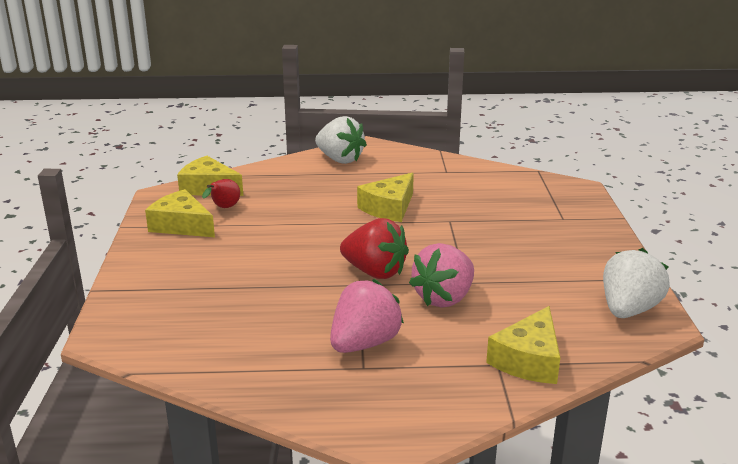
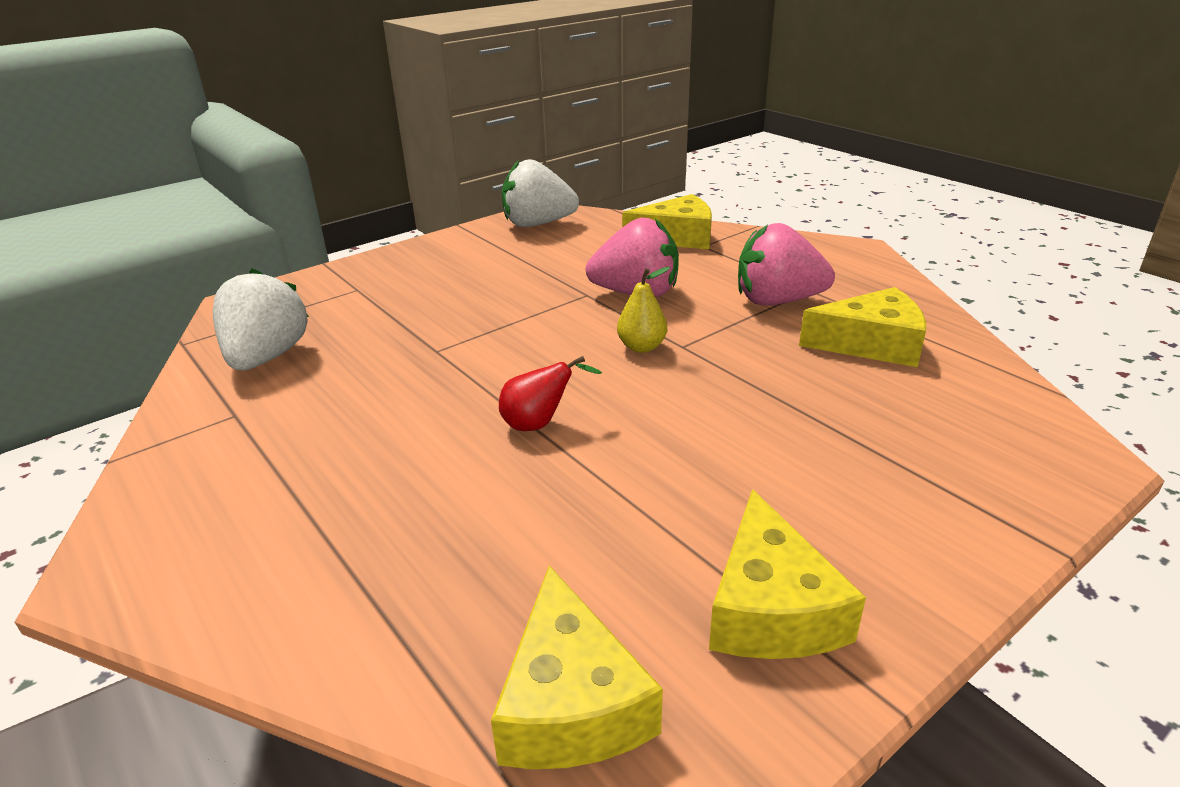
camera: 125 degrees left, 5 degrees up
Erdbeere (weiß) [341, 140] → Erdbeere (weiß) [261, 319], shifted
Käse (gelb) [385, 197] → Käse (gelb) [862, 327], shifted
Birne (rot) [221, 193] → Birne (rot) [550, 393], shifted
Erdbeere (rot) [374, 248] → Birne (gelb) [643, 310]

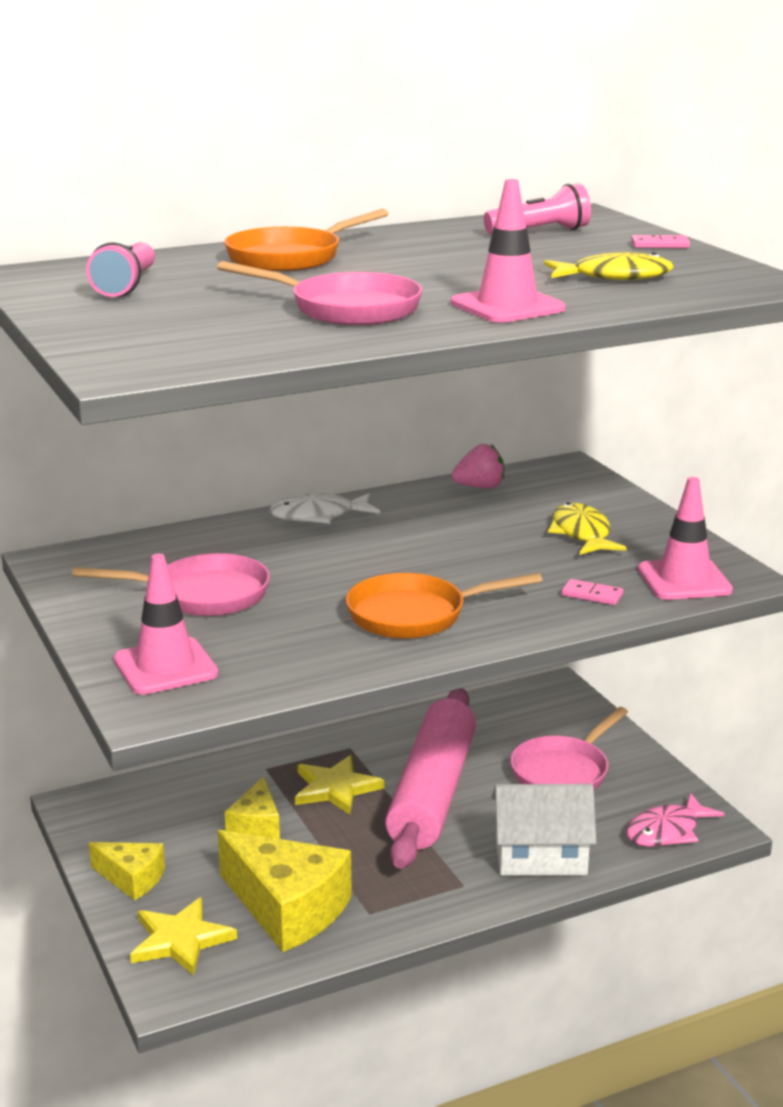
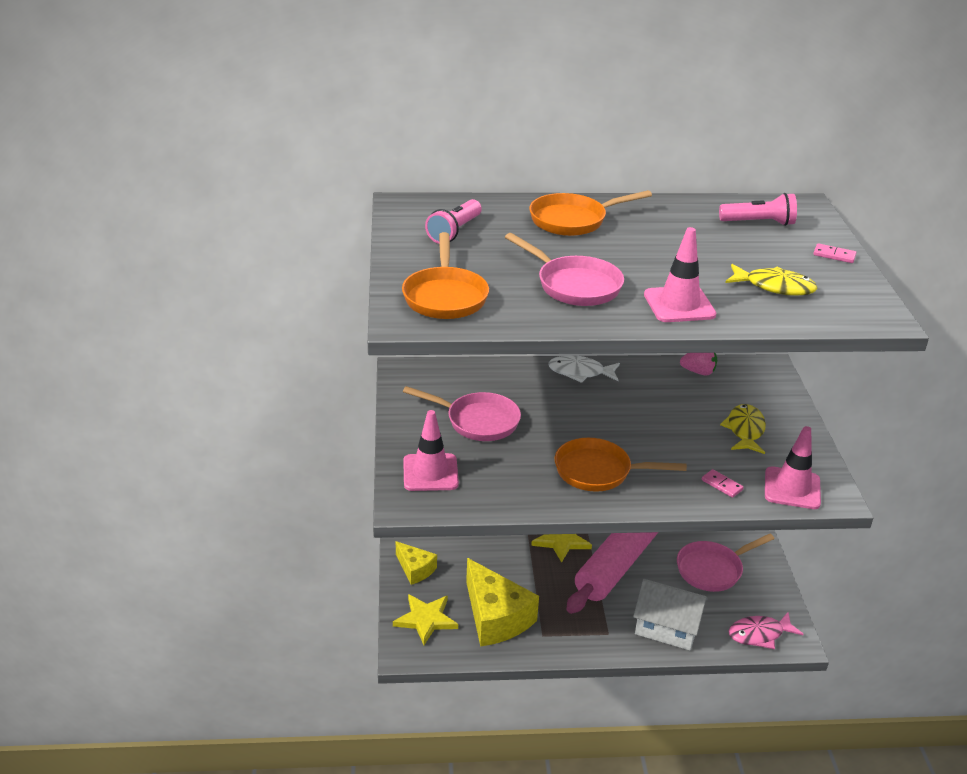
camera: 20 degrees right, 10 degrees up
Käse (gelb) [252, 807] → -
- → Pfanne (orange) [445, 275]

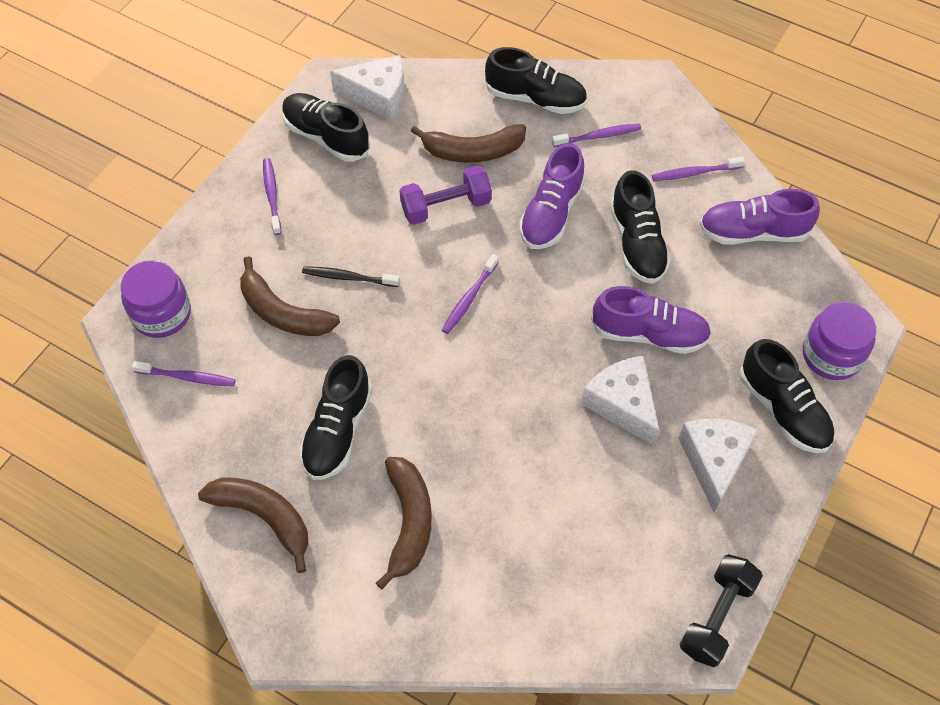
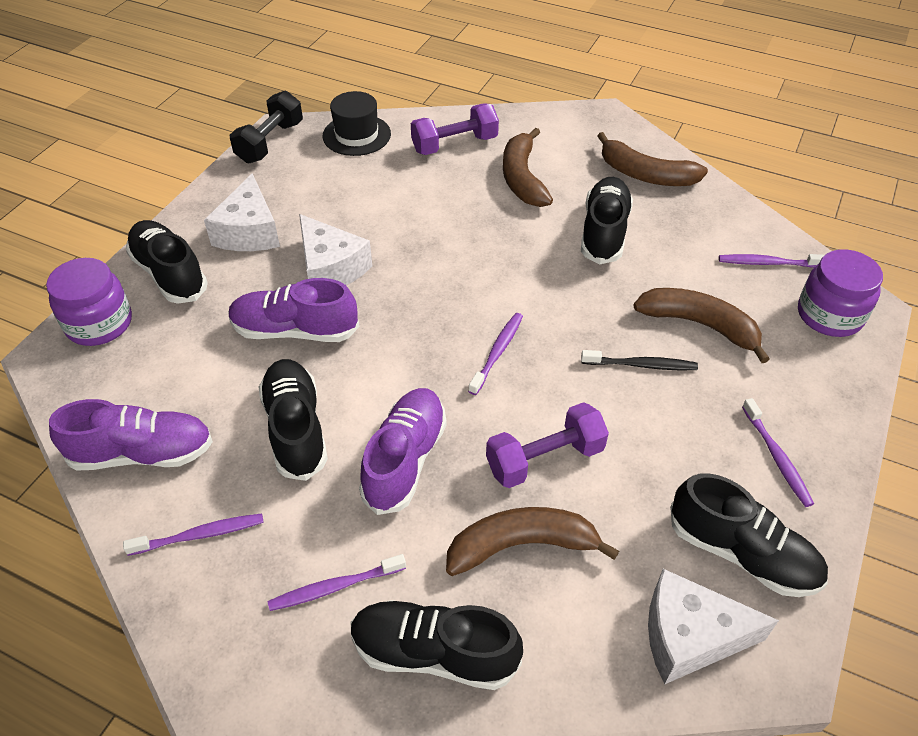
camera: 175 degrees right, 10 degrees down
- → Hut (schwarz) [357, 123]
- → Hantel (lila) [455, 129]

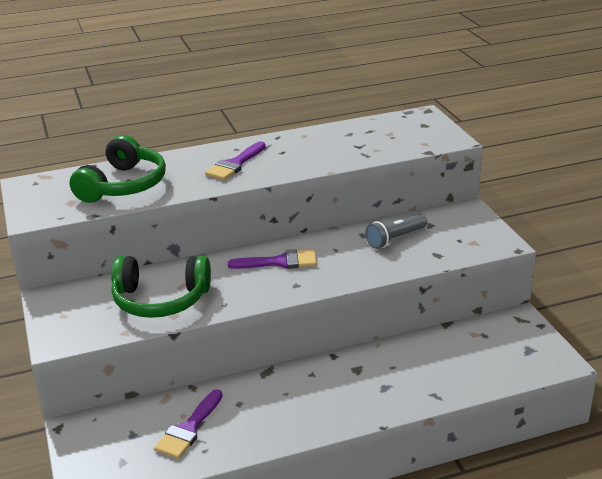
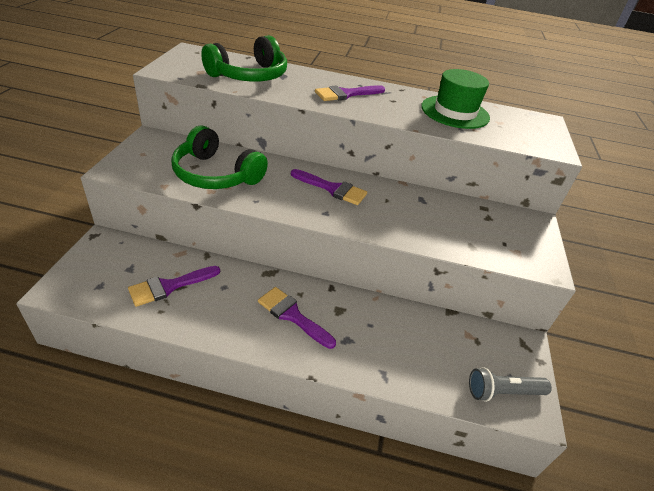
camera: 25 degrees right, 10 degrees up
Taschenlampe (grau) [396, 231] → Taschenlampe (grau) [510, 384], shifted
- → Hut (grün) [455, 99]
- → Pinsel (lila) [297, 318]

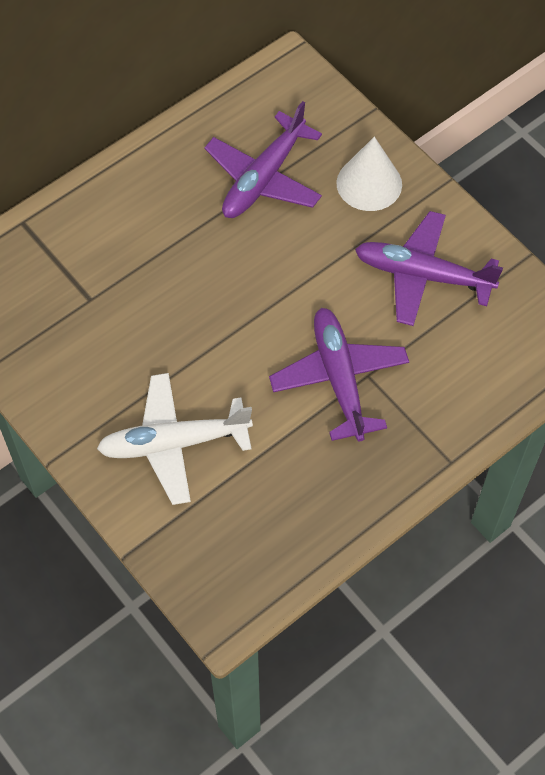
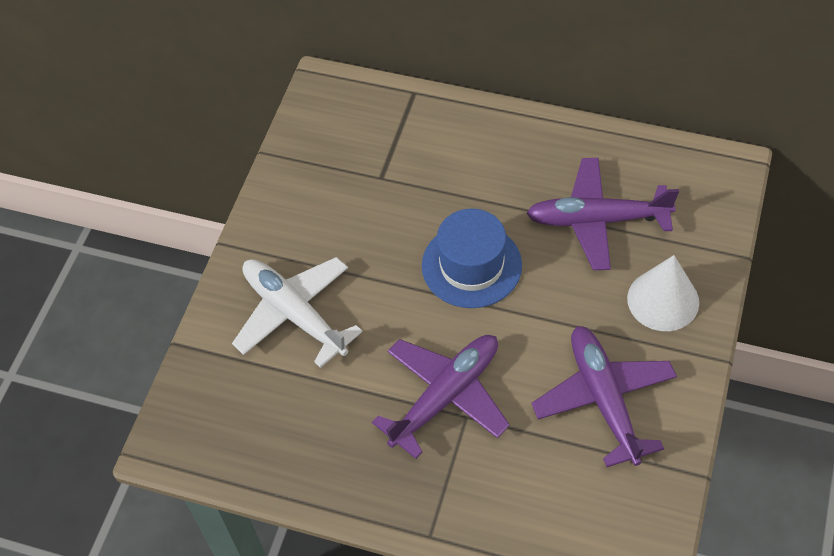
camera: 60 degrees right, 5 degrees down
- → Hut (blau) [472, 258]

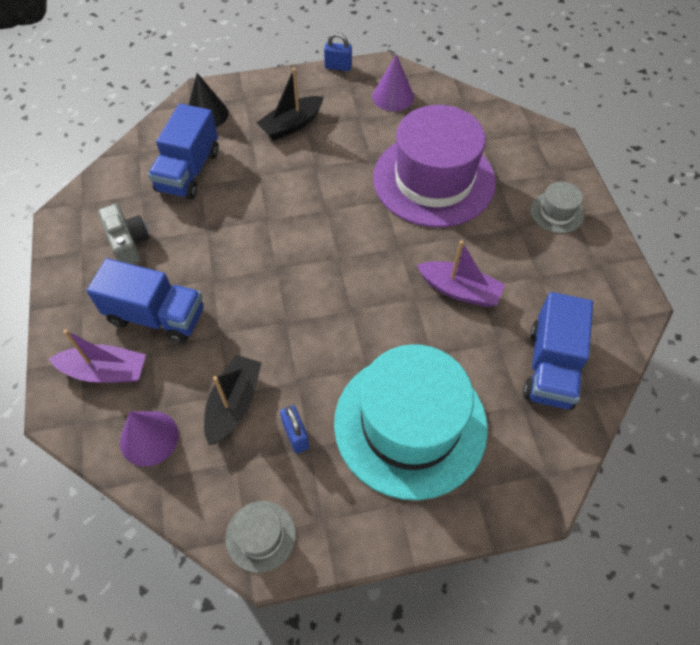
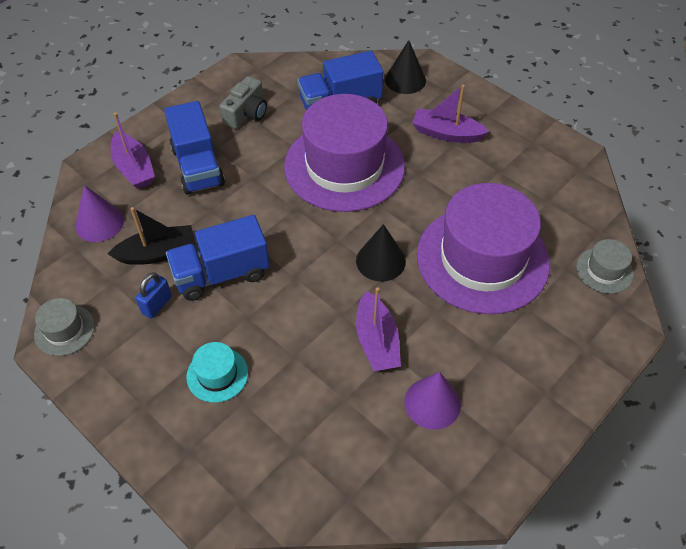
camera: 55 degrees right, 5 degrees down
Vorhängeschloss (blau) [338, 52] → -
Kegel (lila) [393, 83] → Kegel (lila) [433, 401], shifted
Boot (schwarz) [290, 104] → Boot (lila) [450, 114]
Hut (grau) [557, 207] → Hut (grau) [605, 266], shifted
Lastwagen (blau) [558, 351] → Lastwagen (blau) [218, 258], shifted
Hut (türkis) [411, 422] → Hut (türkis) [217, 372], x0.42
- → Hut (lila) [344, 153]
- → Kegel (schwarz) [381, 253]

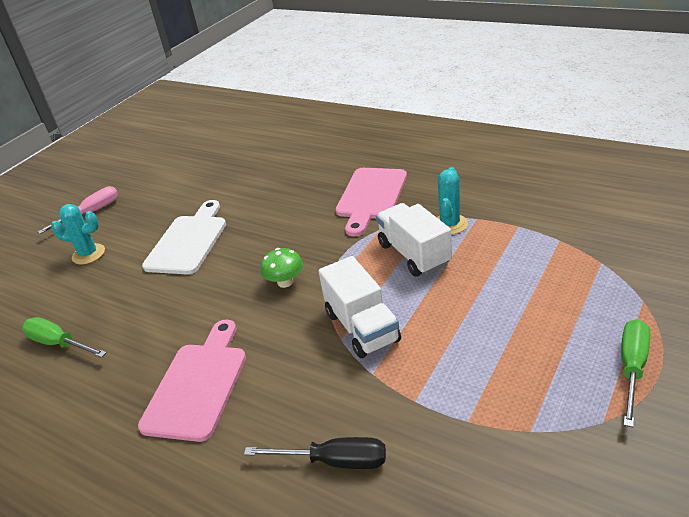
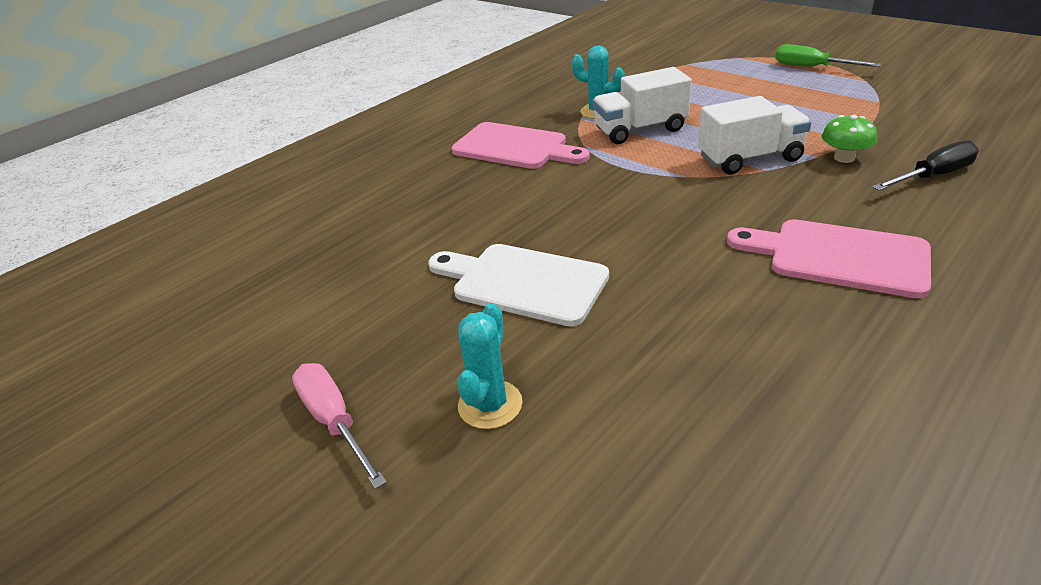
camera: 80 degrees left, 0 degrees up
Pilz (grün) [282, 268] → Pilz (grün) [849, 139], shifted
Schraubenzieher (grün) [64, 337] → -
Schraubenzieher (schwarz) [315, 453] → Schraubenzieher (schwarz) [926, 166], 45 degrees clockwise

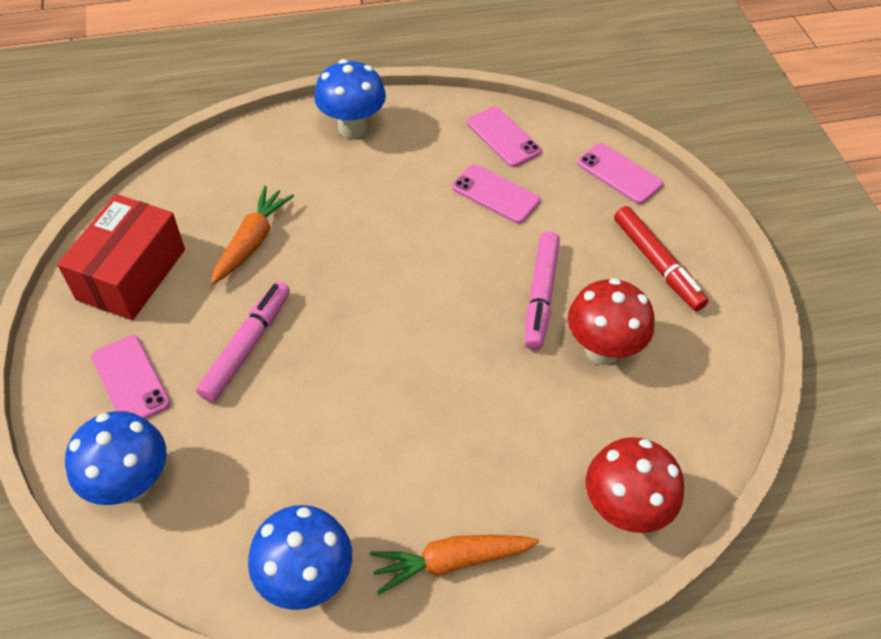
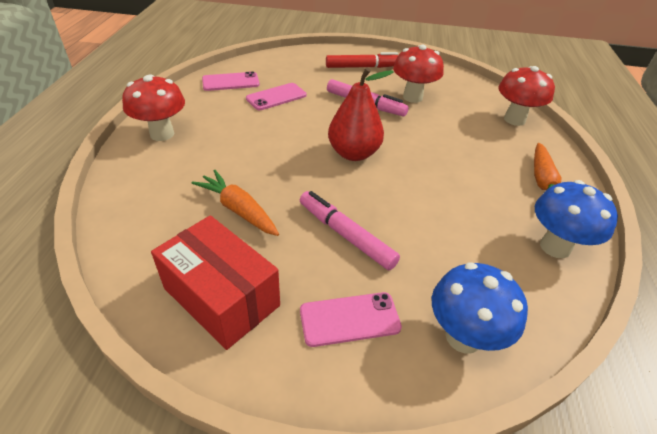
camera: 70 degrees left, 10 degrees down
Pilz (blau) [350, 98] → Pilz (rot) [153, 107]
Handy (rosa) [620, 173] → -
- → Birne (rot) [361, 114]

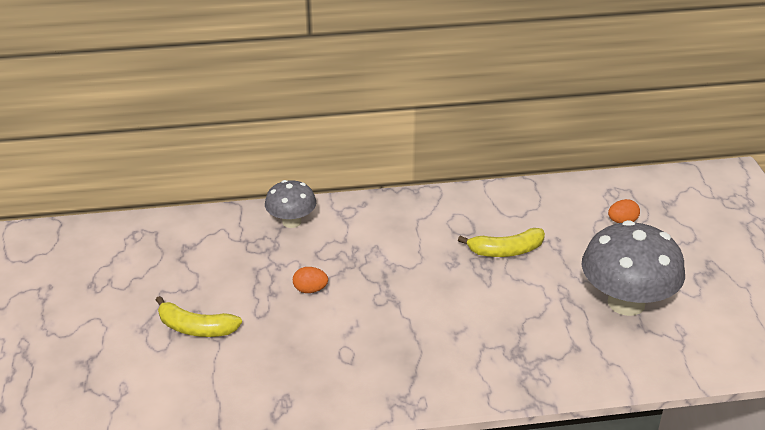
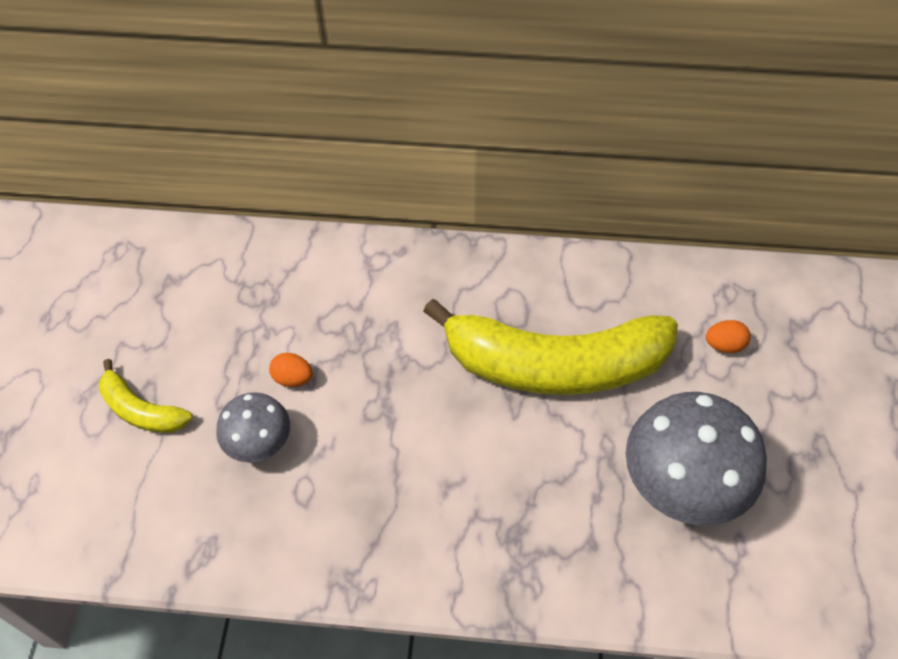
camera: 15 degrees right, 20 degrees up
Pilz (grau) [290, 204] → Pilz (grau) [253, 427], shifted
Banane (gelb) [501, 242] → Banane (gelb) [550, 347], x2.19

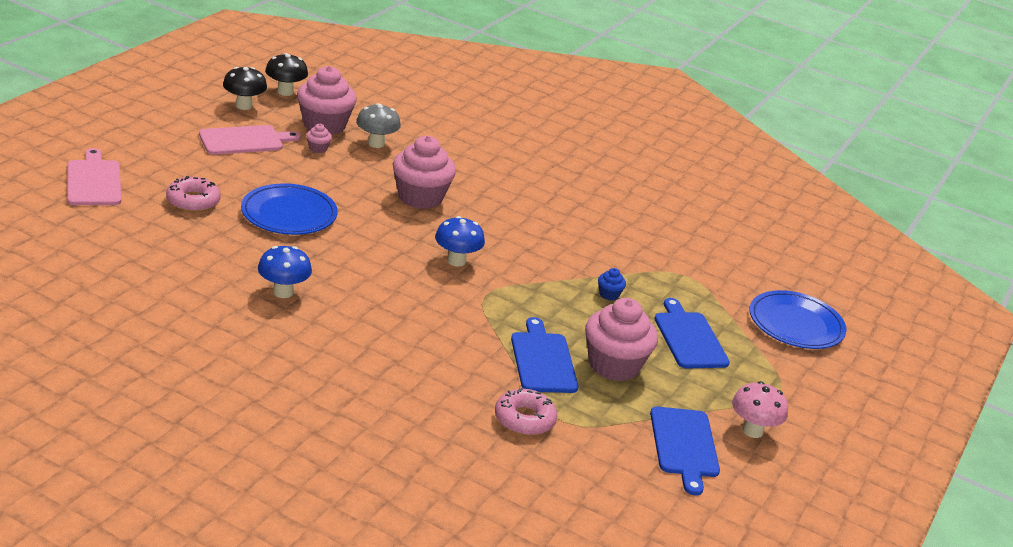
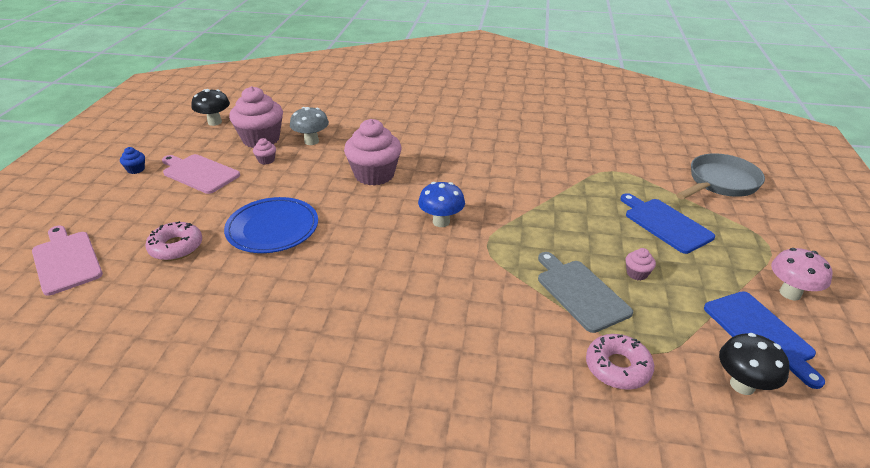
camera: 15 degrees left, 5 degrees up
Pilz (schwarz) [245, 88] → Pilz (schwarz) [754, 364], shifted
Schneidebrett (rosa) [249, 140] → Schneidebrett (rosa) [201, 174], 105 degrees counterclockwise
Pilz (blau) [285, 272] → -
Muffin (blau) [612, 284] → Muffin (blau) [132, 160], shifted
Teller (blau) [798, 319] → Pfanne (grau) [720, 176]
Muffin (rosa) [621, 339] → Muffin (rosa) [641, 264], x0.42
Schneidebrett (blau) [545, 355] → Schneidebrett (grau) [585, 292]

